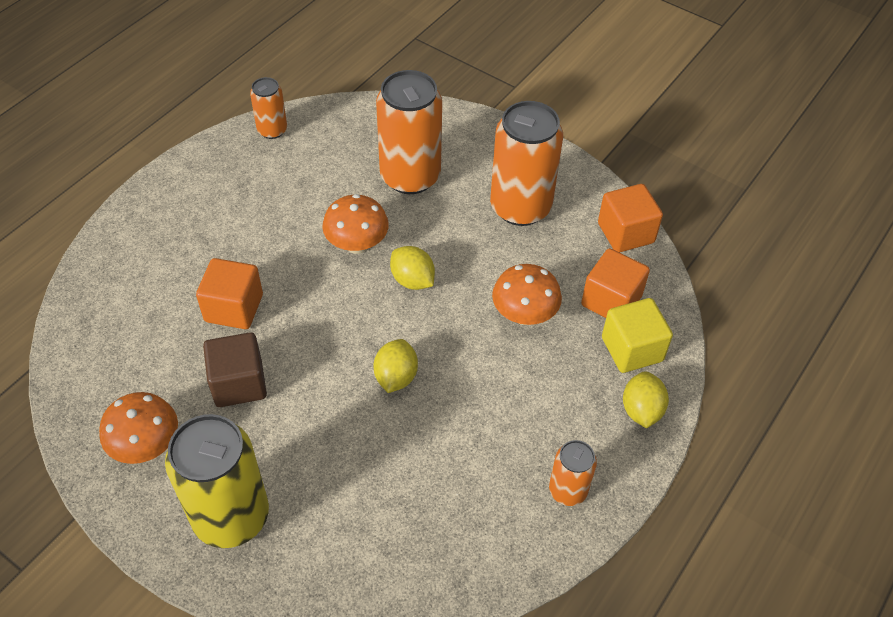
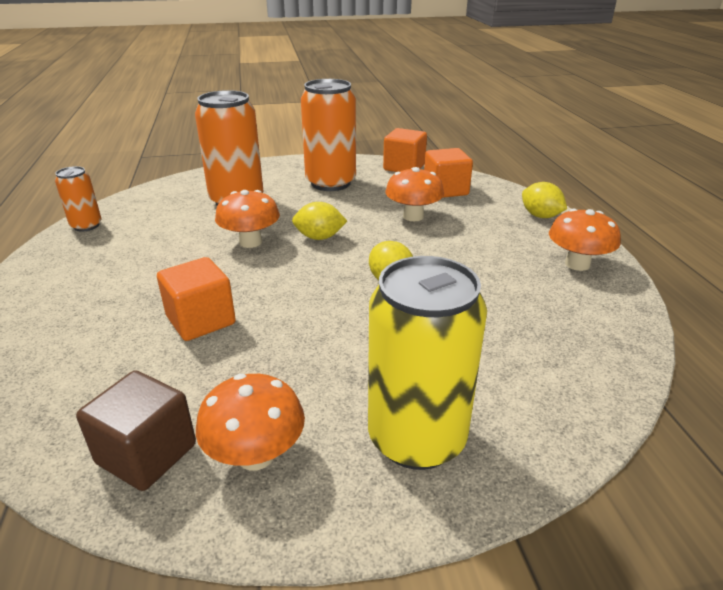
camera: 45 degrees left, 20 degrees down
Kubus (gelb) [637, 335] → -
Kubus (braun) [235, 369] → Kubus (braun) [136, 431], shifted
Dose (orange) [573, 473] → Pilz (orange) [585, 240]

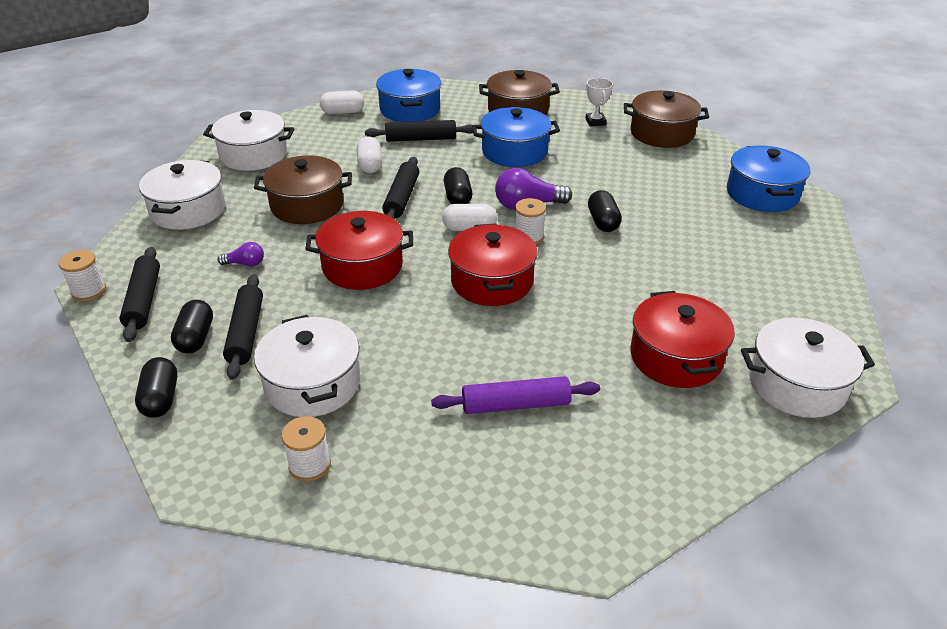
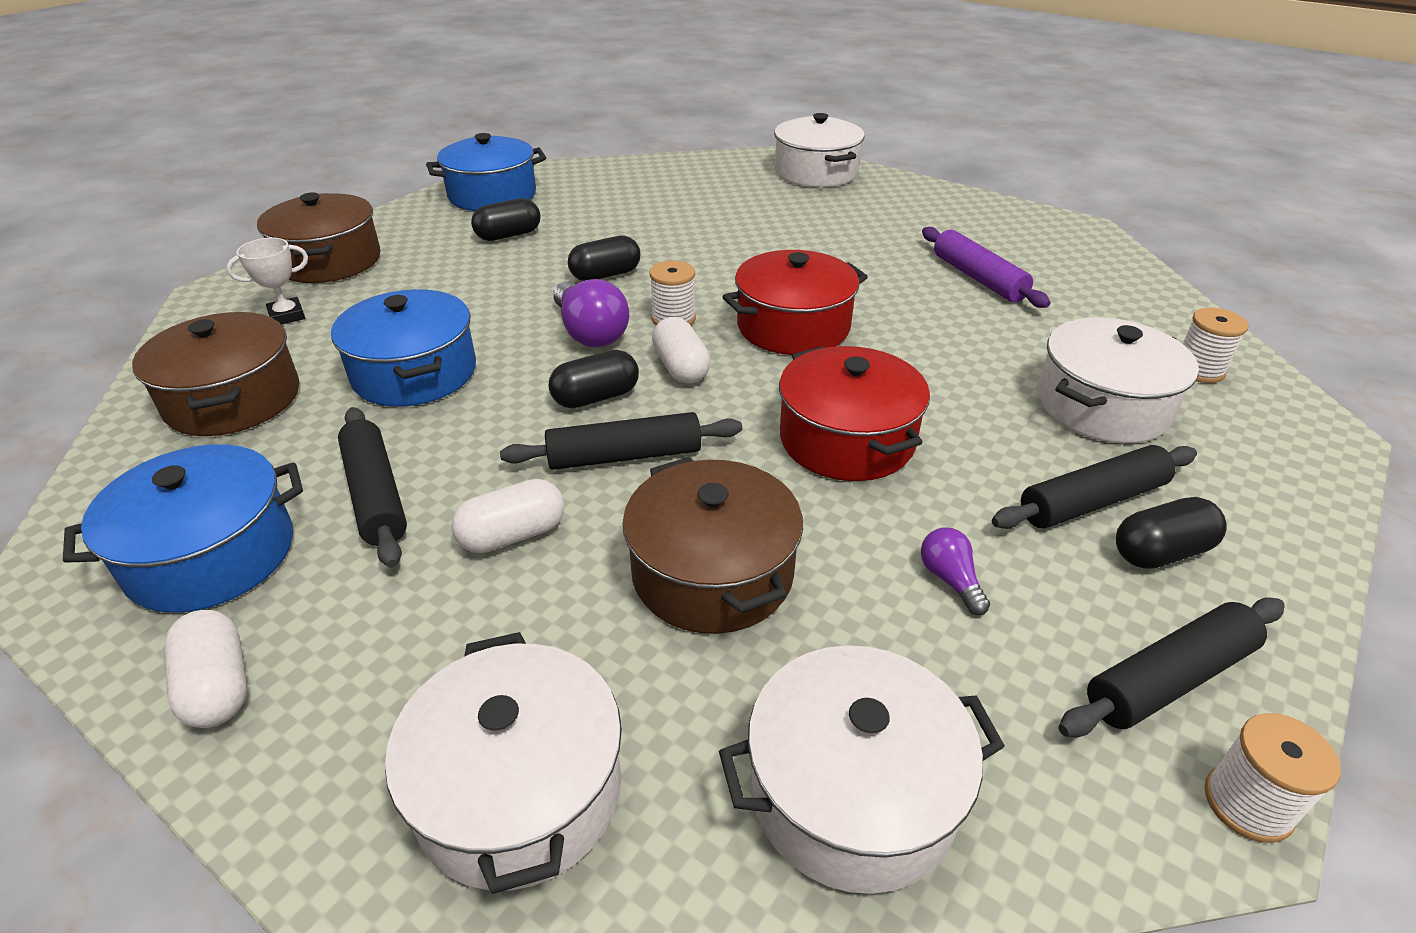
camera: 110 degrees left, 0 degrees up
Kochtopf (rot) [683, 339] → -
Kapsel (schwarz) [156, 387] → Kapsel (schwarz) [505, 219], shifted

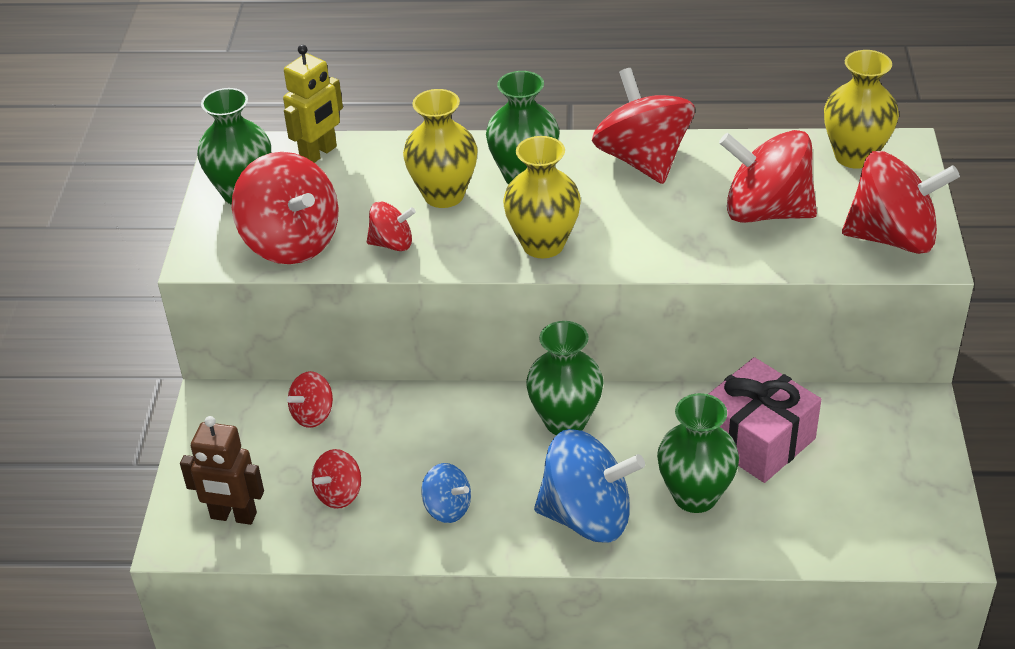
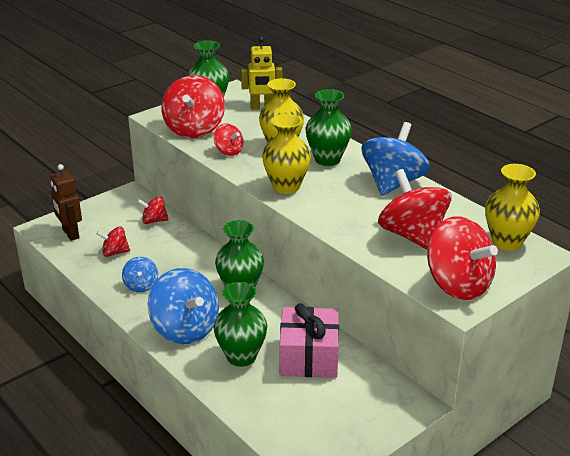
camera: 45 degrees right, 10 degrees down
Kreisel (rot) [643, 126] → Kreisel (blau) [396, 159]

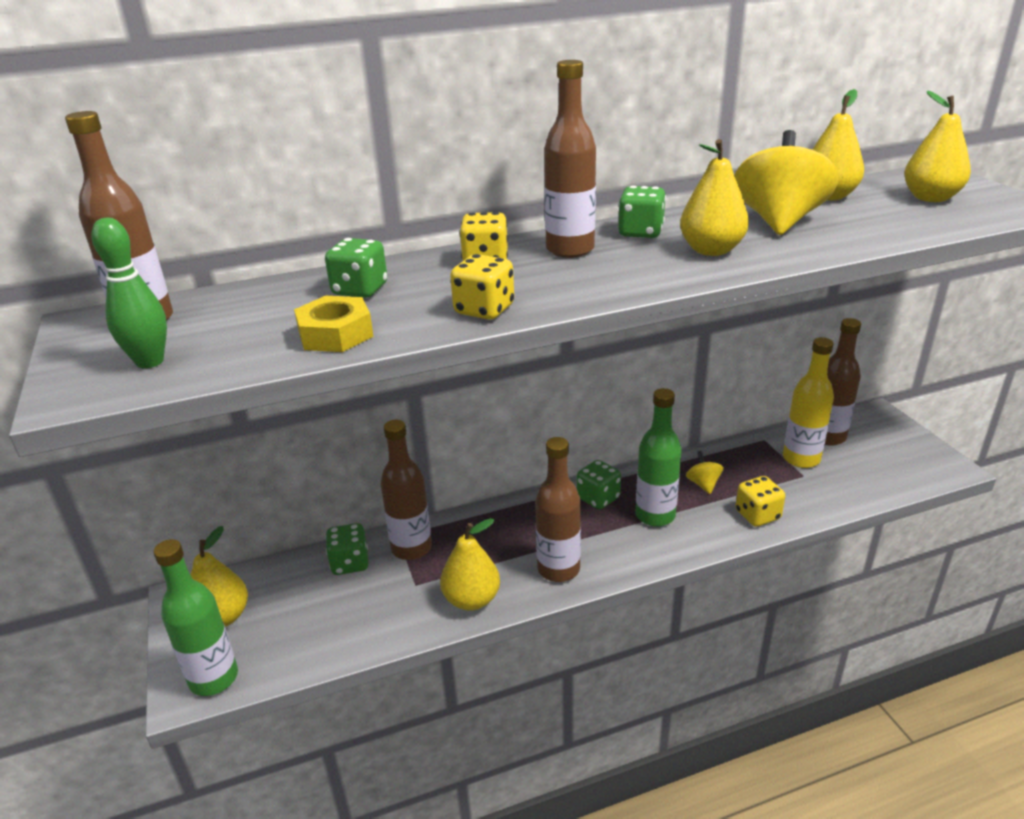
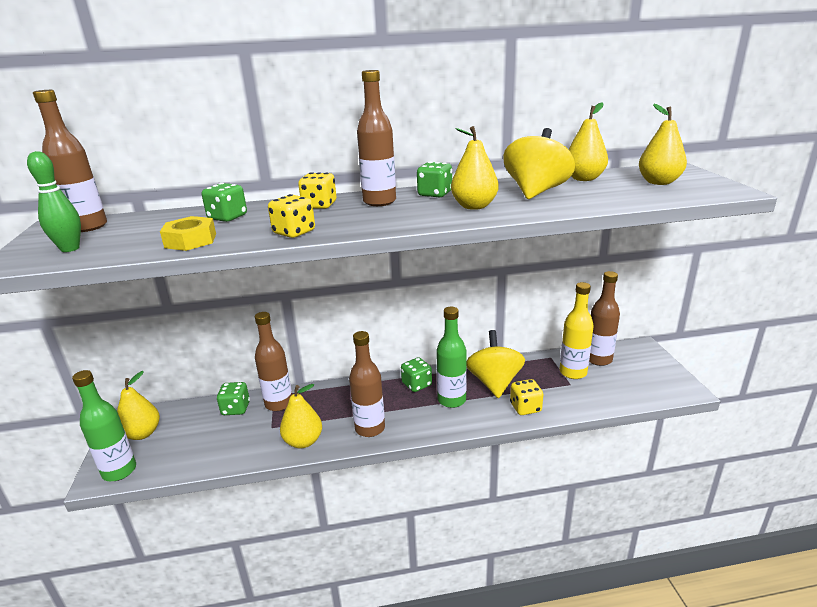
camera: 10 degrees right, 5 degrees down
Kreisel (gelb) [704, 472] → Kreisel (gelb) [495, 364], x2.15

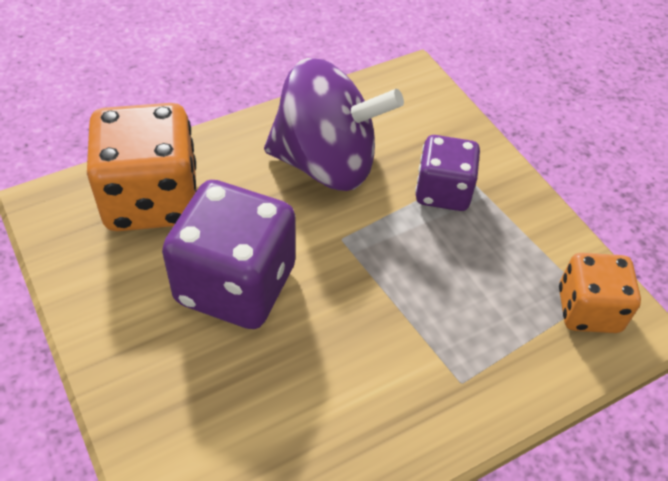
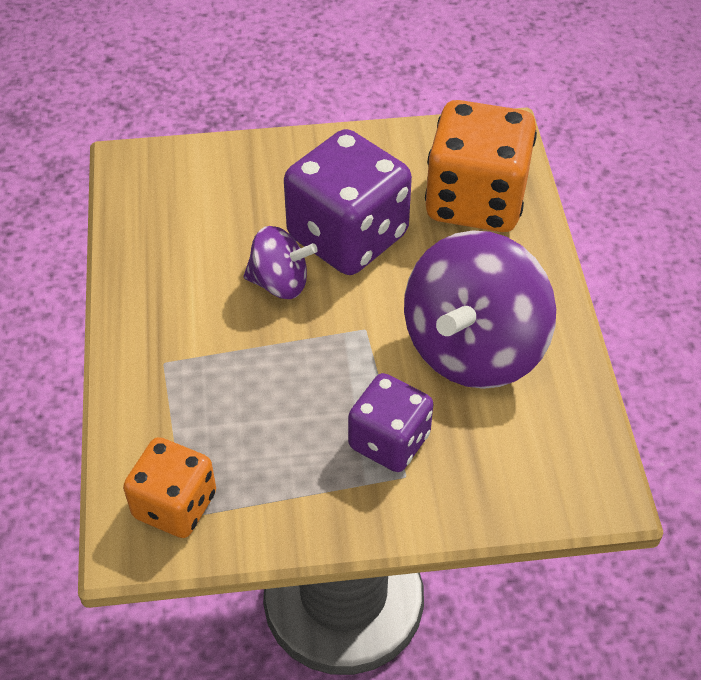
camera: 115 degrees right, 0 degrees up
- → Kreisel (lila) [280, 262]

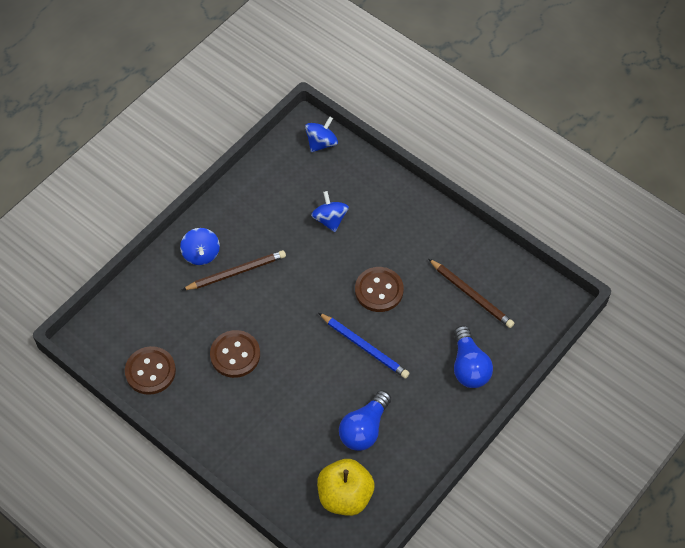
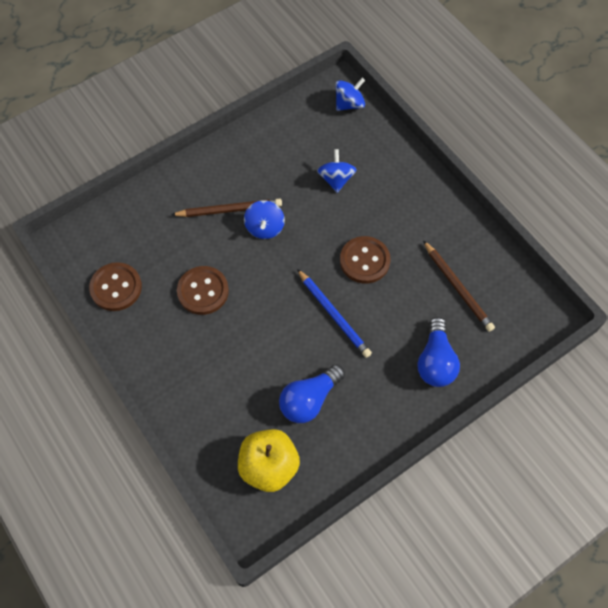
camera: 15 degrees right, 5 degrees up
Kreisel (blau) [200, 246] → Kreisel (blau) [264, 219], shifted

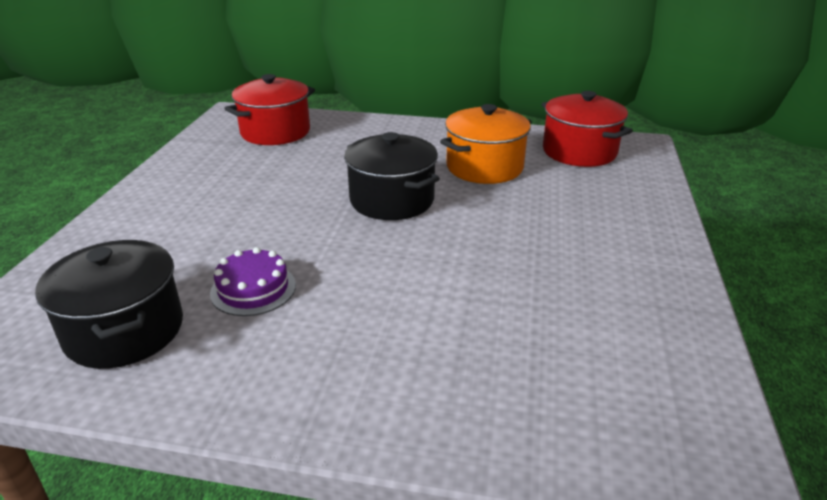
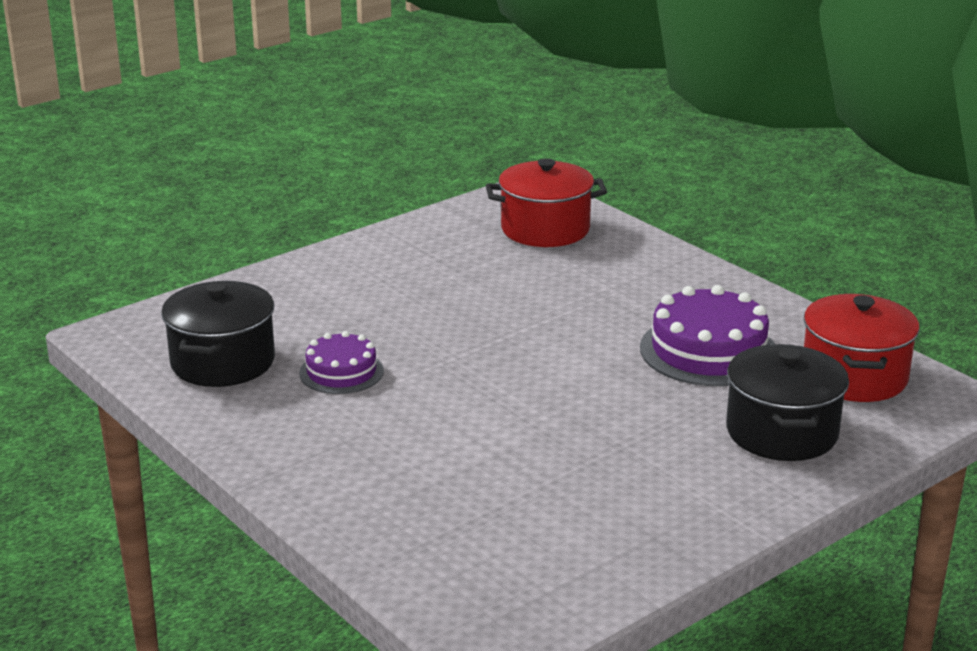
camera: 40 degrees right, 5 degrees down
Kochtopf (orange) [485, 144] → Kuchen (lila) [707, 335]
Kochtopf (schwarz) [392, 176] → Kochtopf (schwarz) [787, 402], shifted

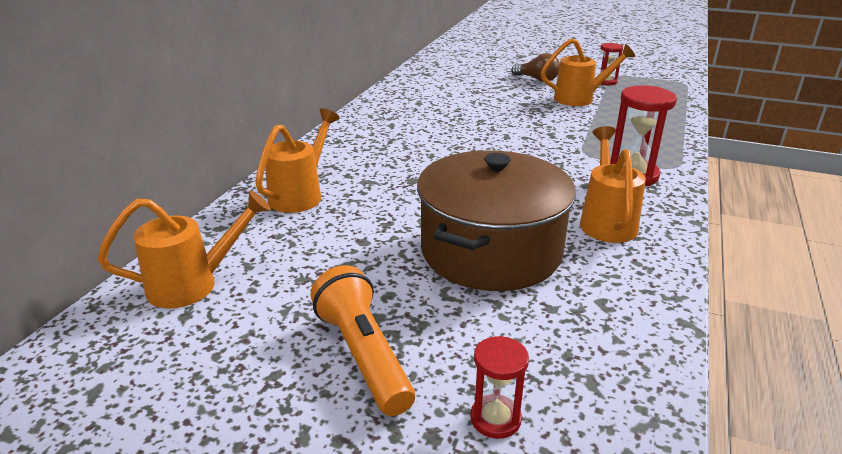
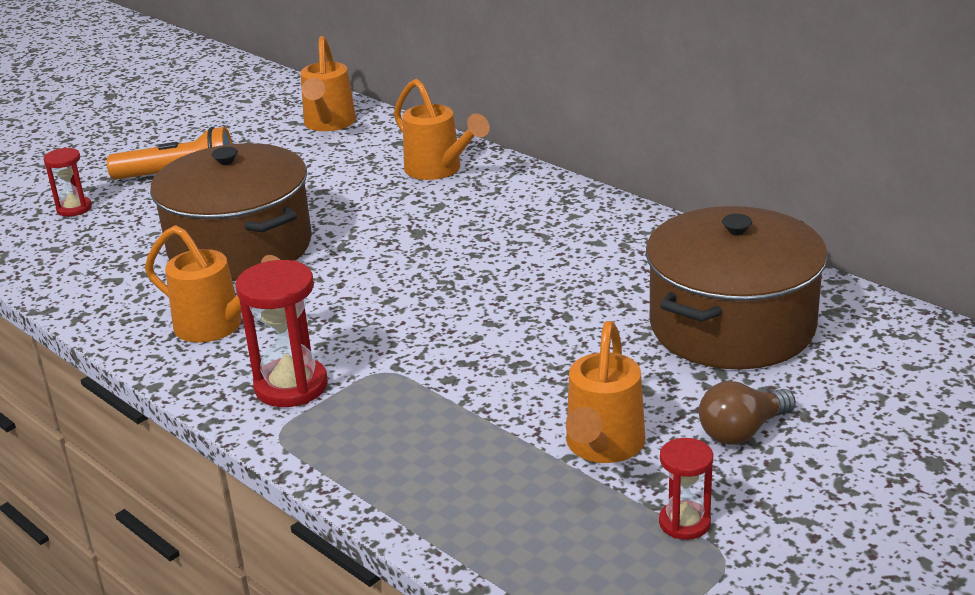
camera: 115 degrees right, 0 degrees up
- → Kochtopf (braun) [737, 288]

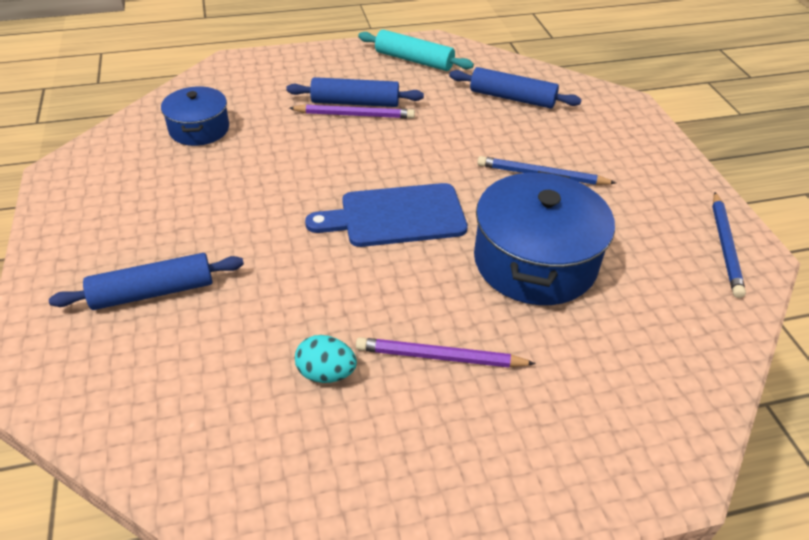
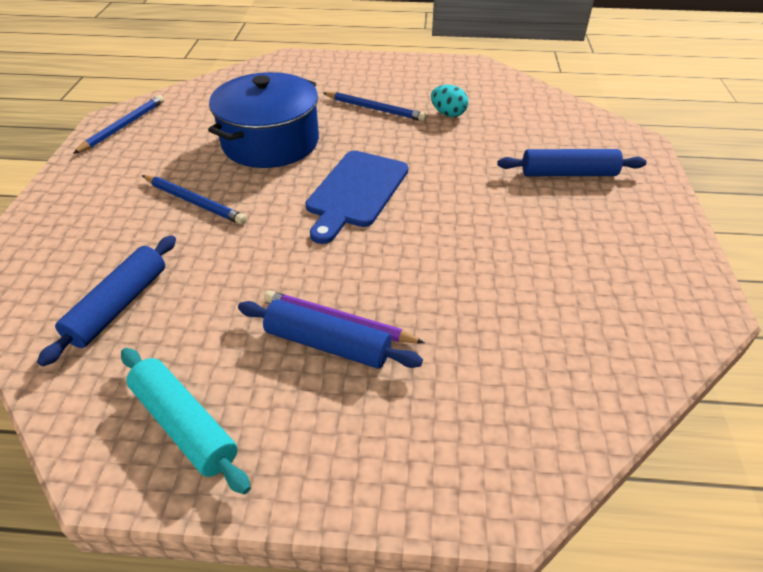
camera: 160 degrees left, 0 degrees up
Nudelholz (blau) [515, 88] → Nudelholz (blau) [106, 301], 75 degrees clockwise
Kochtopf (blau) [195, 116] → -
Schneidebrett (blau) [386, 215] → Schneidebrett (blau) [357, 197], 105 degrees clockwise
Bleistift (lila) [446, 352] → Bleistift (blau) [375, 106]

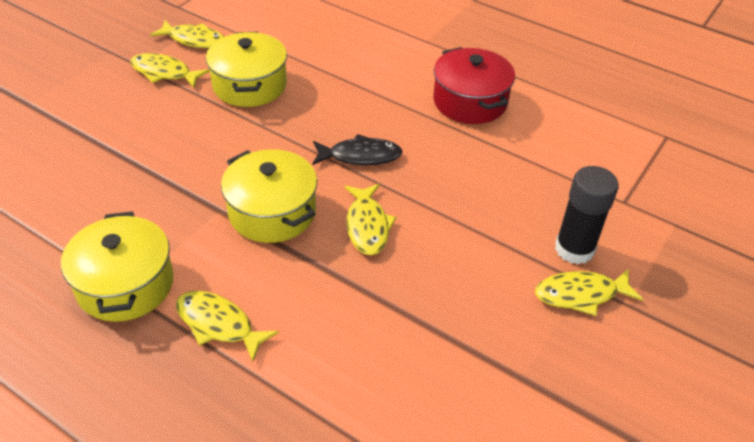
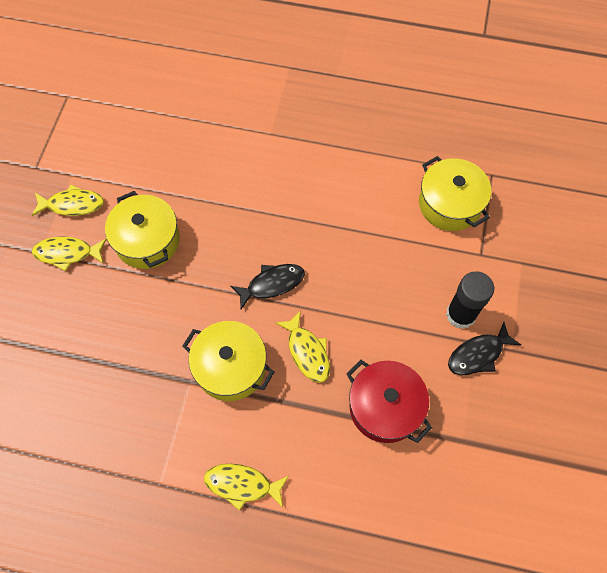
camera: 20 degrees left, 20 degrees up
Kochtopf (rot) [474, 85] → Kochtopf (rot) [389, 401], shifted
Kochtopf (gelb) [117, 267] → Kochtopf (gelb) [455, 193], shifted
Fisch (gelb) [589, 293] → Fisch (schwarz) [484, 348]

